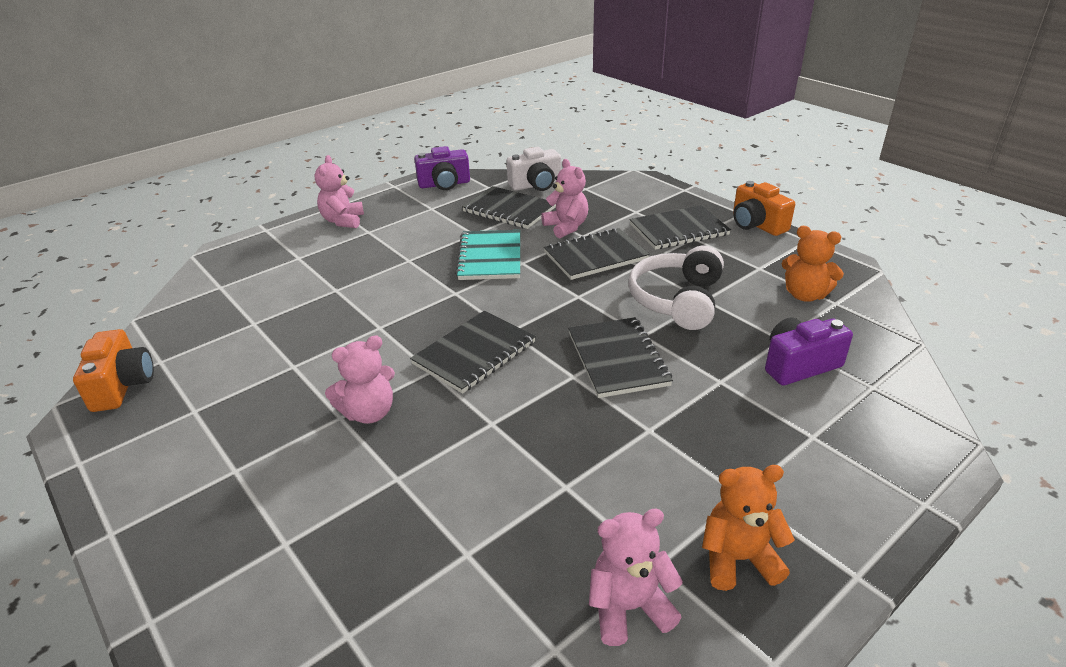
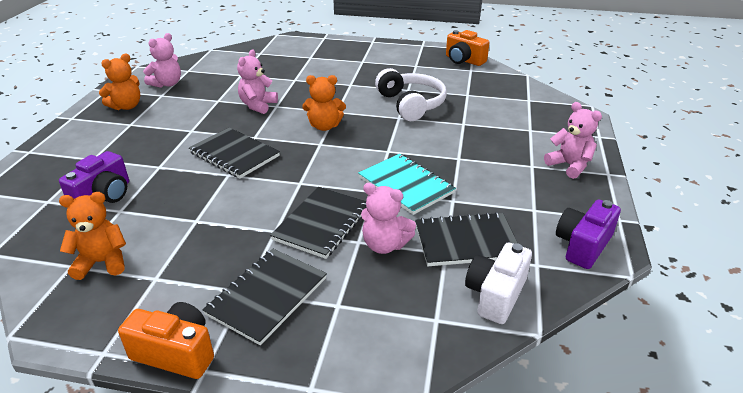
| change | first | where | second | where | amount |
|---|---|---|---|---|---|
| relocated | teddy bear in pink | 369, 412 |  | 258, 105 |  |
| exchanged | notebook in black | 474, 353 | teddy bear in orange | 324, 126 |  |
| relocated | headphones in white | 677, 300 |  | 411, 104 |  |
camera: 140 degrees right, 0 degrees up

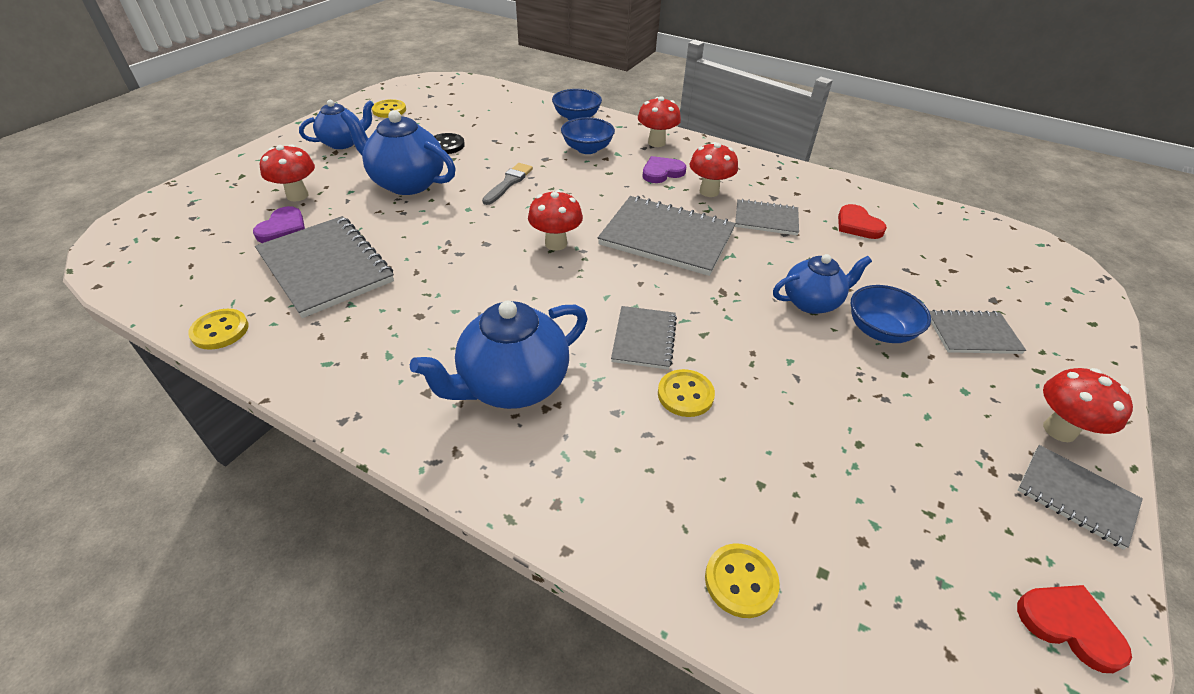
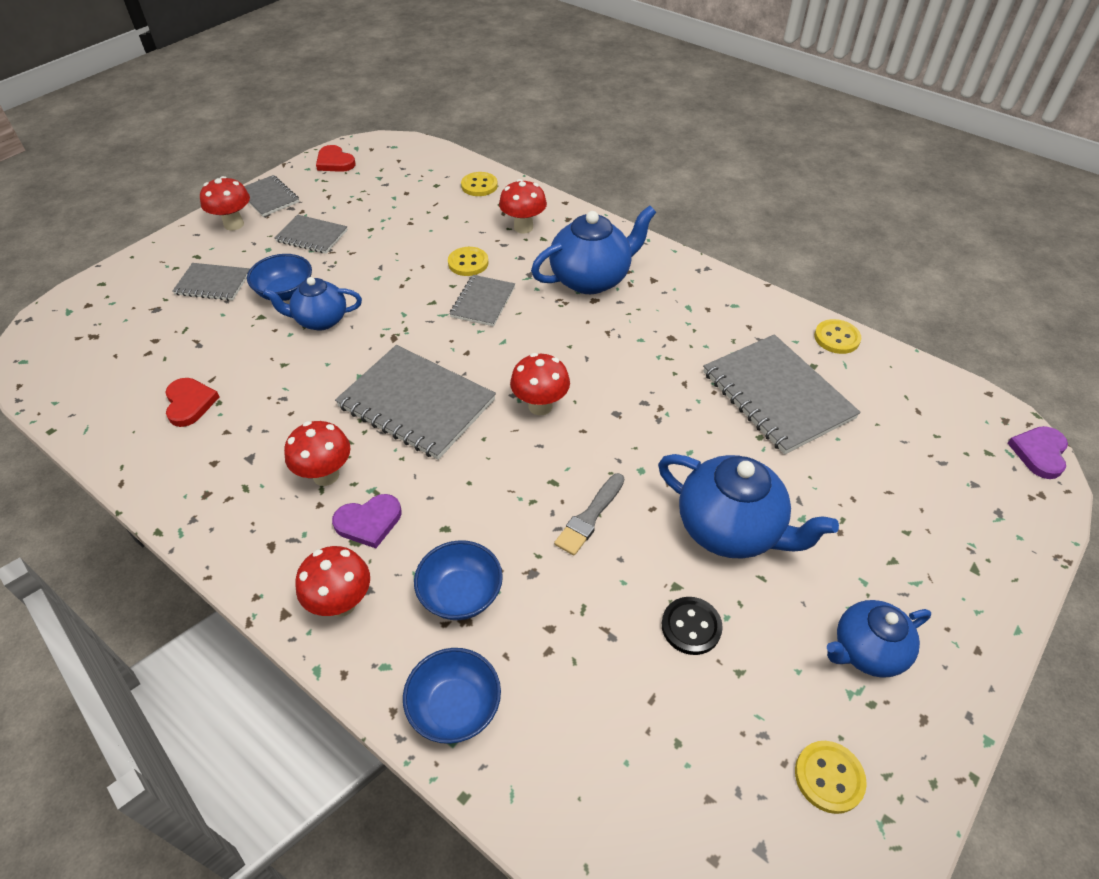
| change | first | where | second | where | amount |
|---|---|---|---|---|---|
| relocated | notebook in grey | 766, 219 |  | 312, 236 |  |
| relocated | mushroom in red | 297, 195 |  | 523, 227 |  |
| relocated | heart in purple | 283, 228 |  | 1039, 453 |  |
camera: 170 degrees left, 5 degrees up

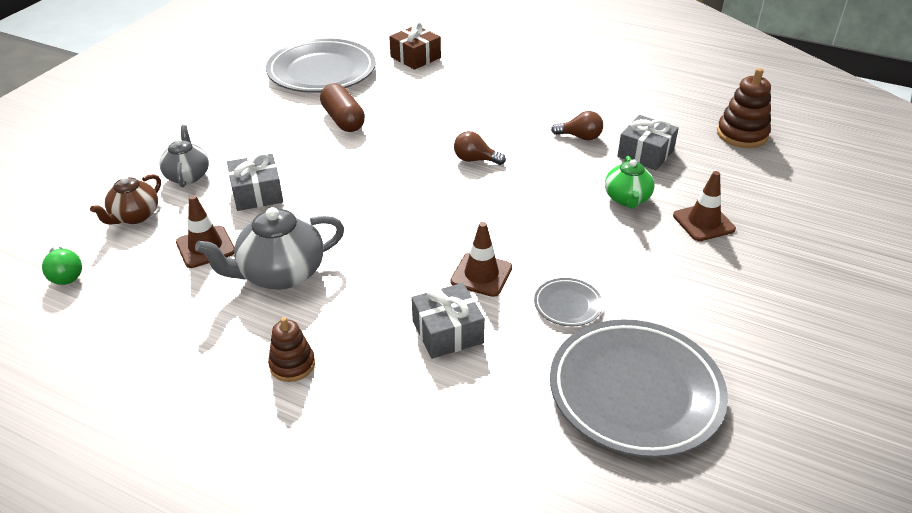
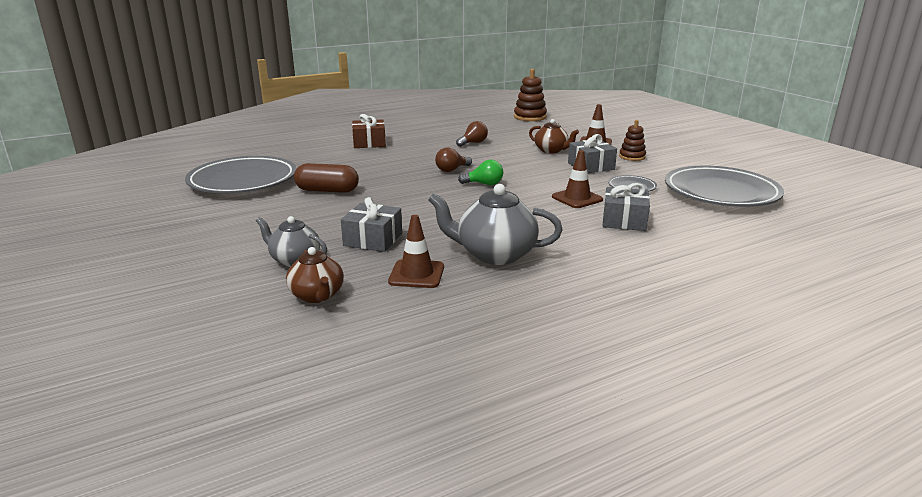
| change | first | where | second | where | amount |
|---|---|---|---|---|---|
| relocated | gift in brown | 415, 57 |  | 369, 143 |  |
| spun | teapot in grey | 280, 274 |  | 494, 254 | 90 degrees clockwise |
| relocated | light bulb in green | 65, 275 |  | 484, 184 |  |
| colour | teapot in green | 627, 199 | teapot in brown | 551, 150 |  |
| relocated | gift in grey | 645, 153 |  | 591, 166 |  |
| relocated | stacking toy in brown | 292, 364 |  | 632, 157 |  |
camera: 55 degrees left, 15 degrees down

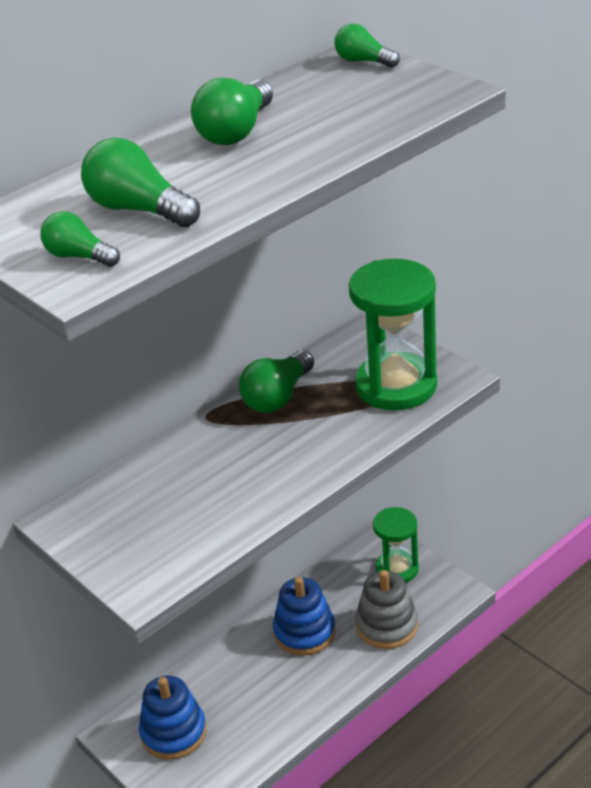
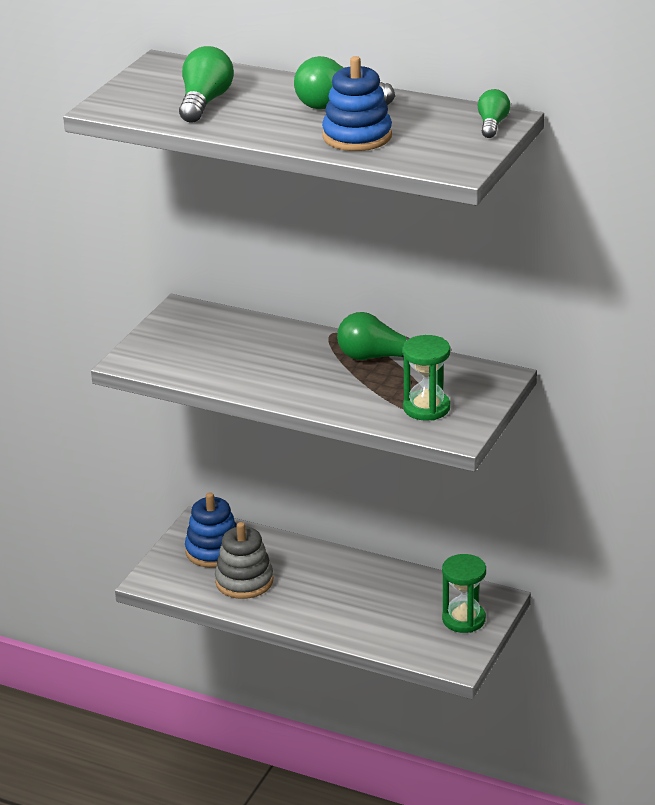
| change | first | where | second | where | amount |
|---|---|---|---|---|---|
| relocated | stacking toy in grey | 386, 626 |  | 244, 581 |  |
| relocated | stacking toy in blue | 304, 632 |  | 357, 136 |  |
| size | hourglass in green | 396, 386 |  | 426, 408 | x0.62 |
| missing | light bulb in green | 79, 257 |  |  |  |
camera: 65 degrees right, 5 degrees down

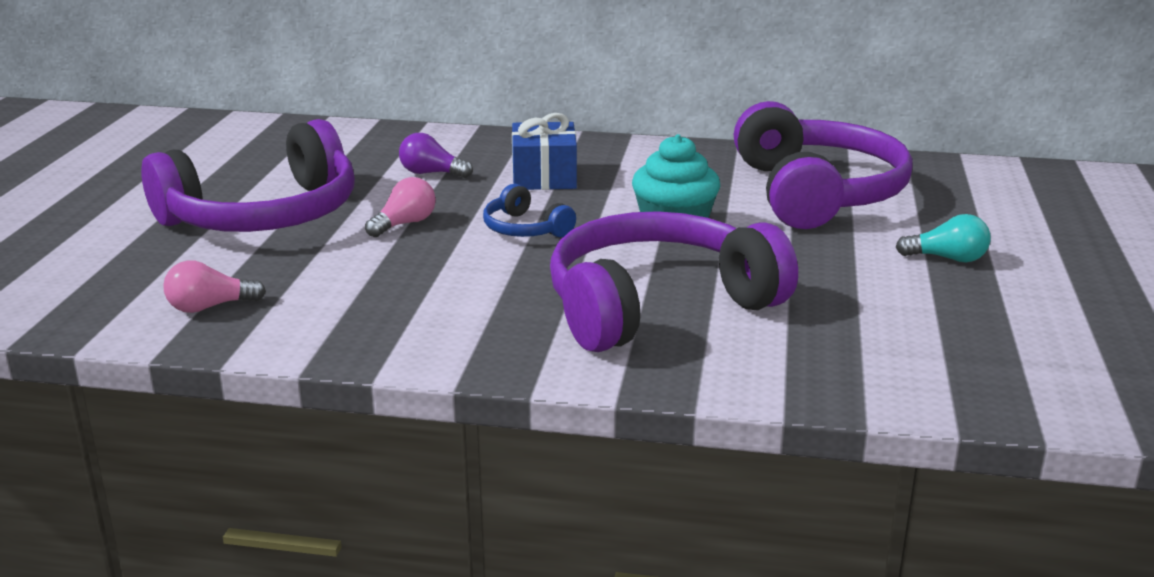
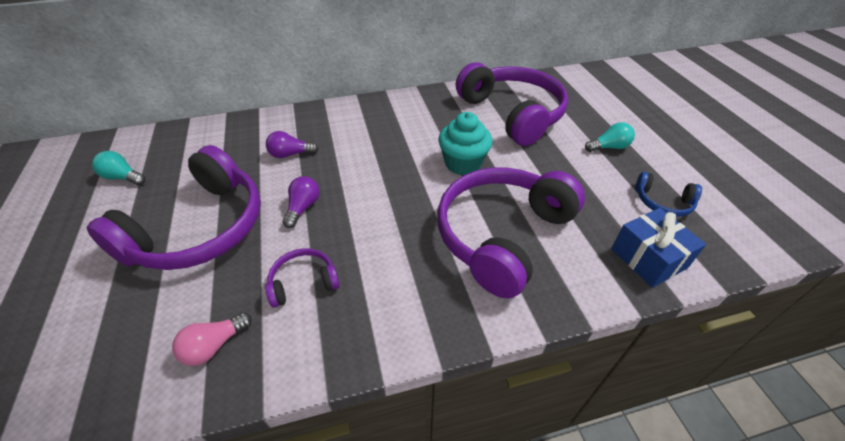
| change | first | where | second | where | amount |
|---|---|---|---|---|---|
| appeared |  |  | light bulb in turquoise | 123, 177 |  |
| appeared |  |  | headphones in purple | 303, 282 |  |
| colour | light bulb in pink | 404, 224 | light bulb in purple | 303, 207 |  |
| relocated | gift in blue | 544, 177 |  | 648, 258 |  |
| relocated | headphones in blue | 525, 229 |  | 662, 202 |  |
camera: 25 degrees left, 20 degrees up

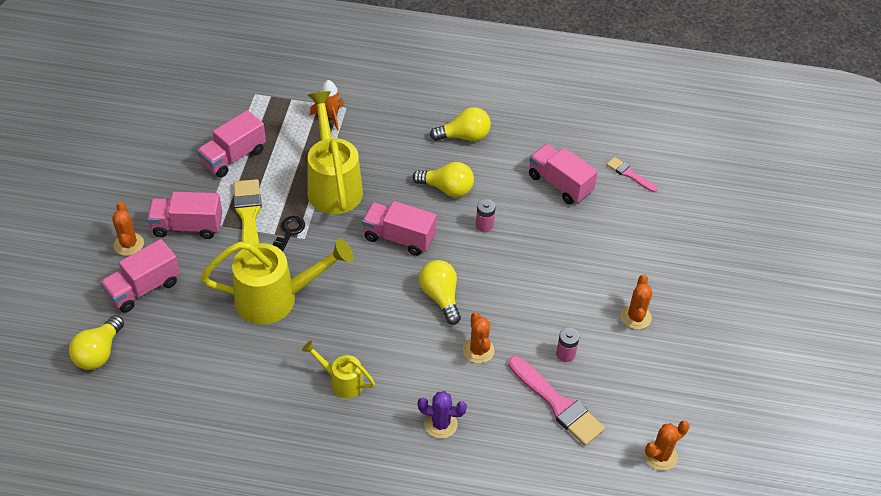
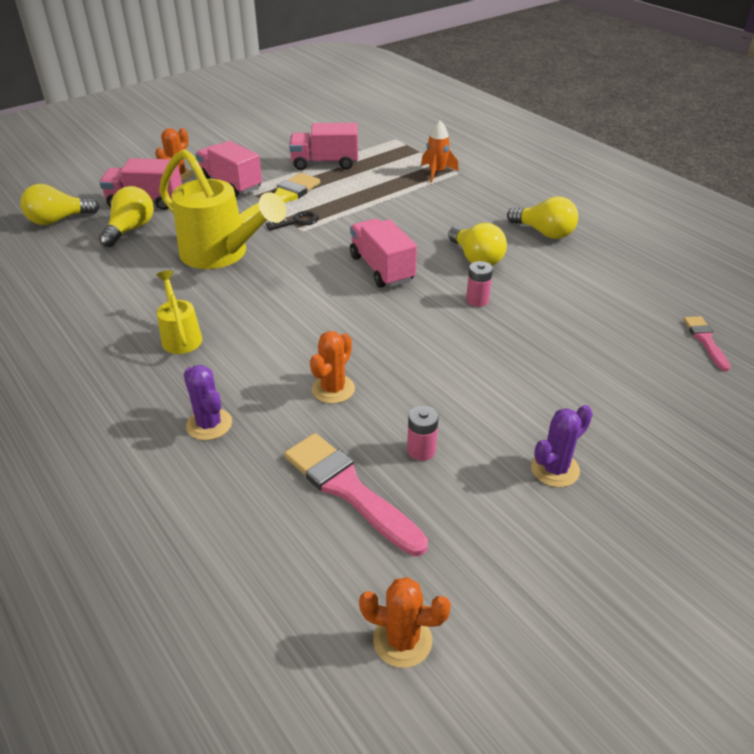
| change | first | where | second | where | amount |
|---|---|---|---|---|---|
| relocated | light bulb in yellow | 440, 297 |  | 130, 229 |  |
| spun | brush in pink | 557, 404 |  | 349, 490 | 135 degrees clockwise |
| colour | cactus in orange | 635, 317 | cactus in purple | 555, 469 |  |
| missing | watering can in yellow | 333, 185 |  |  |  |
| missing | truck in pink | 560, 184 |  |  |  |
camera: 45 degrees right, 10 degrees down

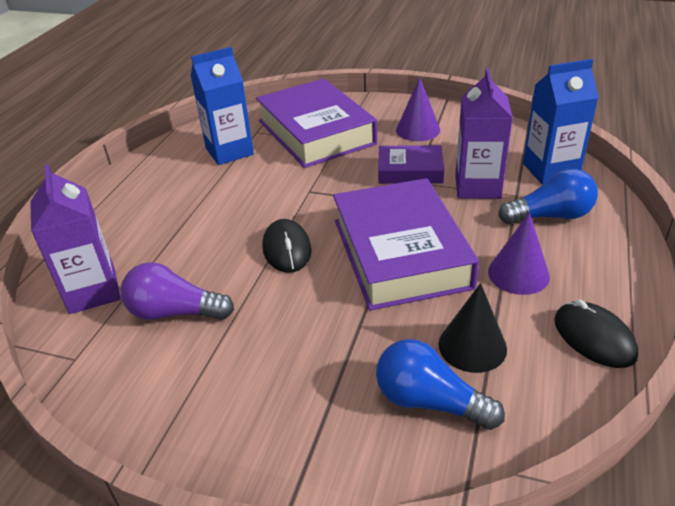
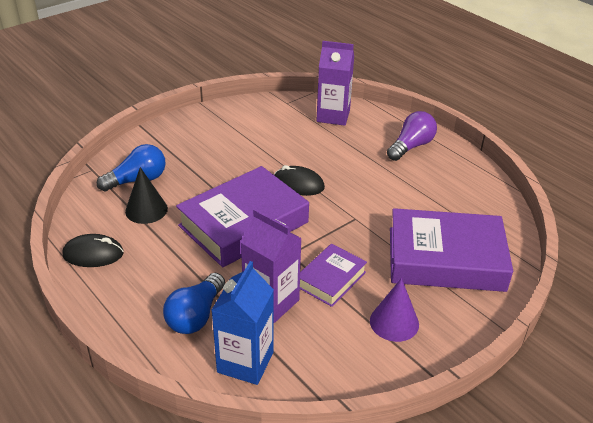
| change | first | where | second | where | amount |
|---|---|---|---|---|---|
| spun | book in purple | 400, 253 |  | 243, 224 | 60 degrees counterclockwise |
| relocated | light bulb in purple | 174, 312 |  | 411, 146 |  |
| missing | carton in blue | 229, 151 |  |  |  |
| missing | cone in purple | 518, 274 |  |  |  |
camera: 120 degrees right, 0 degrees up

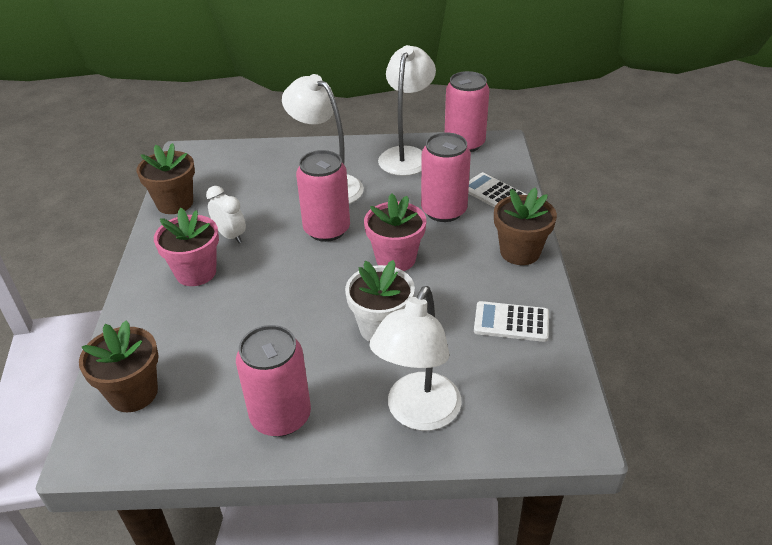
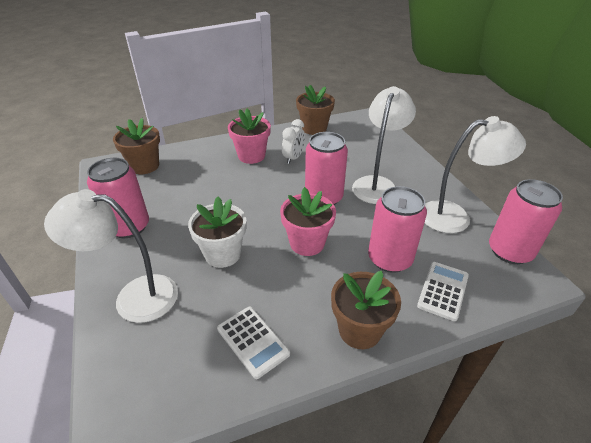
| change | first | where | second | where | amount |
|---|---|---|---|---|---|
| spun | calculator in white | 511, 322 |  | 253, 341 | 150 degrees clockwise |
camera: 70 degrees right, 0 degrees up

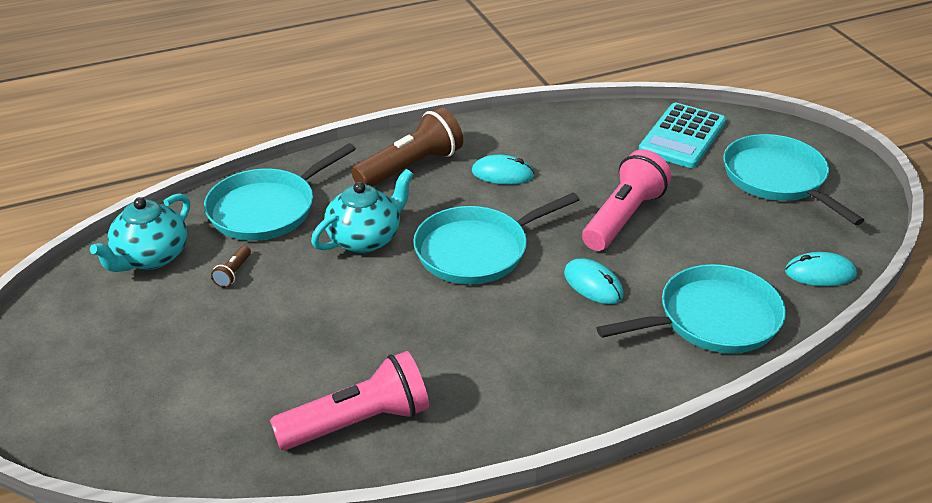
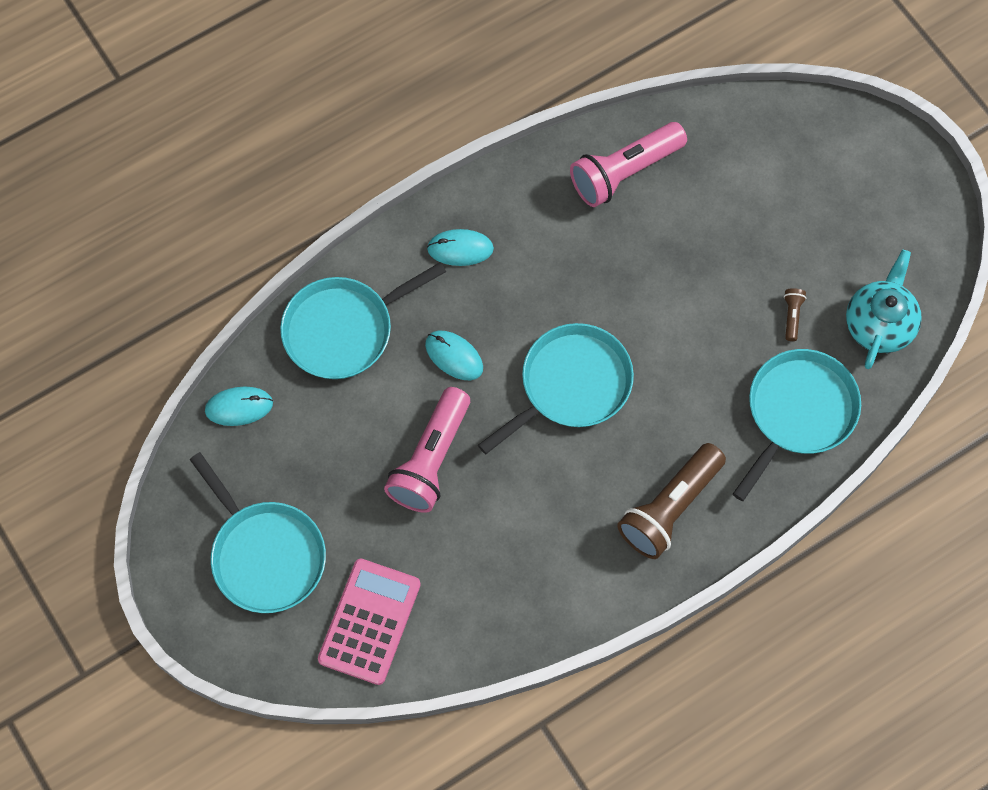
| change | first | where | second | where | amount |
|---|---|---|---|---|---|
| colour | calculator in turquoise | 682, 136 | calculator in pink | 369, 621 |  |
| relocated | mouse in turquoise | 502, 174 |  | 460, 249 |  |
| missing | teapot in turquoise | 365, 238 |  |  |  |
camera: 170 degrees right, 30 degrees up

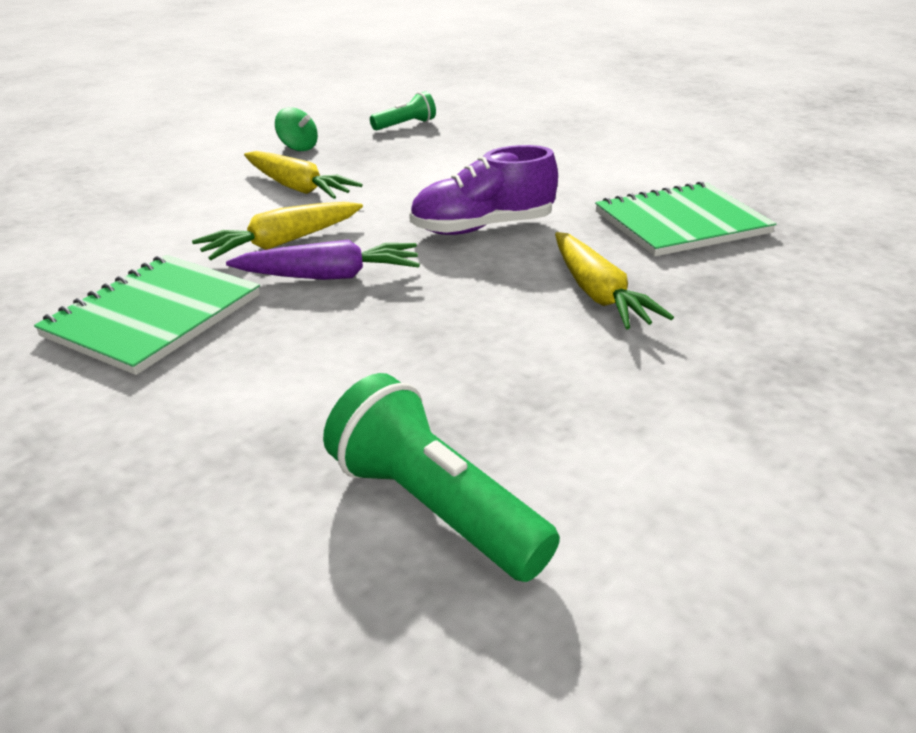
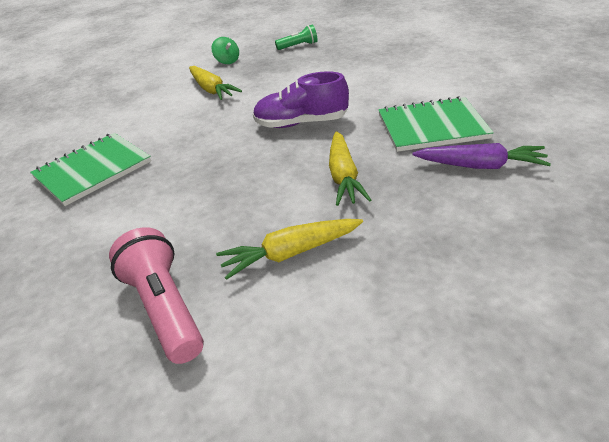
| change | first | where | second | where | amount |
|---|---|---|---|---|---|
| colour | flashlight in green | 434, 507 | flashlight in pink | 165, 308 |  |
| relocated | carrot in yellow | 282, 243 |  | 291, 253 |  |
| relocated | carrot in purple | 329, 276 |  | 480, 166 |  |
camera: 20 degrees right, 5 degrees up

